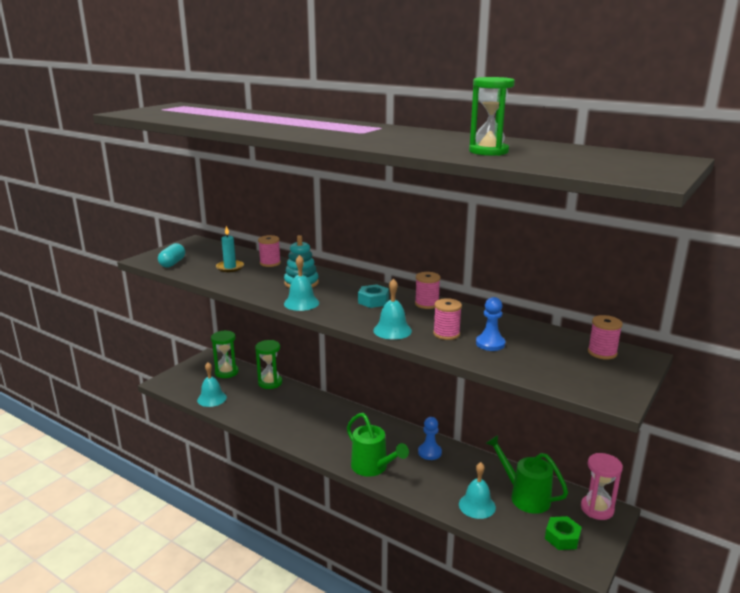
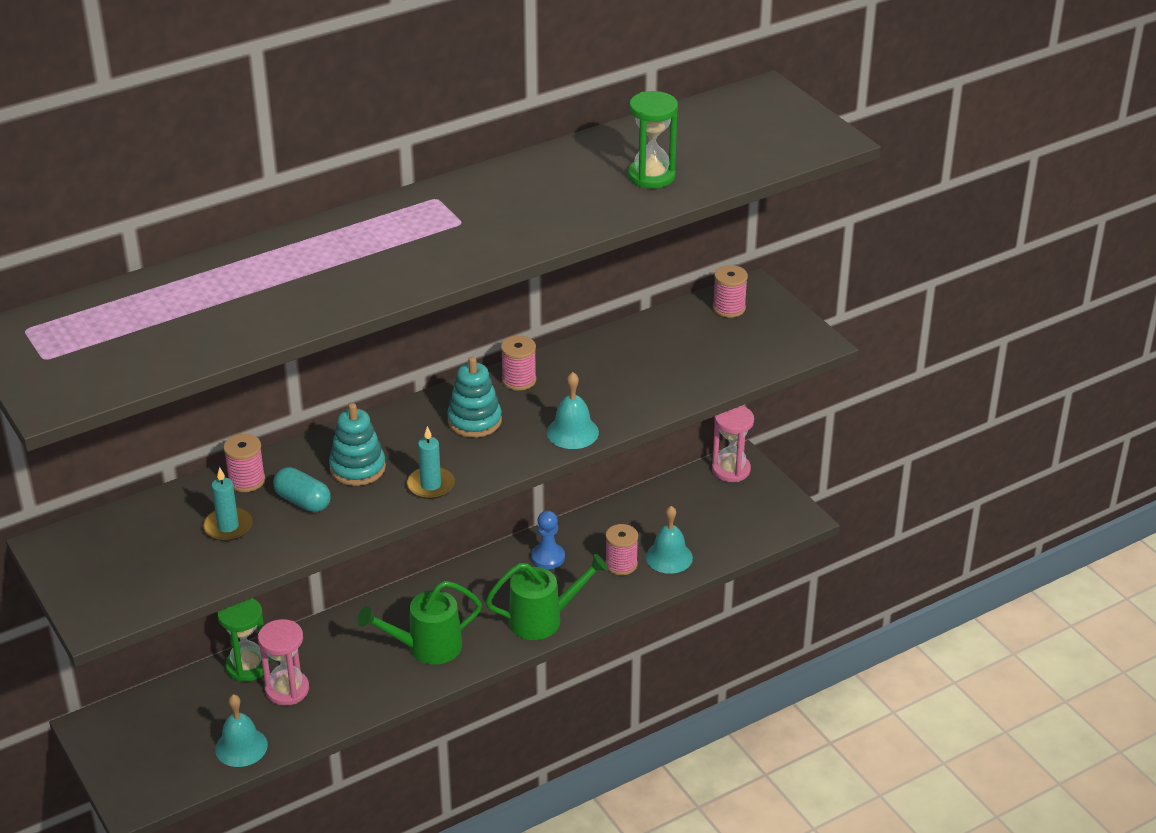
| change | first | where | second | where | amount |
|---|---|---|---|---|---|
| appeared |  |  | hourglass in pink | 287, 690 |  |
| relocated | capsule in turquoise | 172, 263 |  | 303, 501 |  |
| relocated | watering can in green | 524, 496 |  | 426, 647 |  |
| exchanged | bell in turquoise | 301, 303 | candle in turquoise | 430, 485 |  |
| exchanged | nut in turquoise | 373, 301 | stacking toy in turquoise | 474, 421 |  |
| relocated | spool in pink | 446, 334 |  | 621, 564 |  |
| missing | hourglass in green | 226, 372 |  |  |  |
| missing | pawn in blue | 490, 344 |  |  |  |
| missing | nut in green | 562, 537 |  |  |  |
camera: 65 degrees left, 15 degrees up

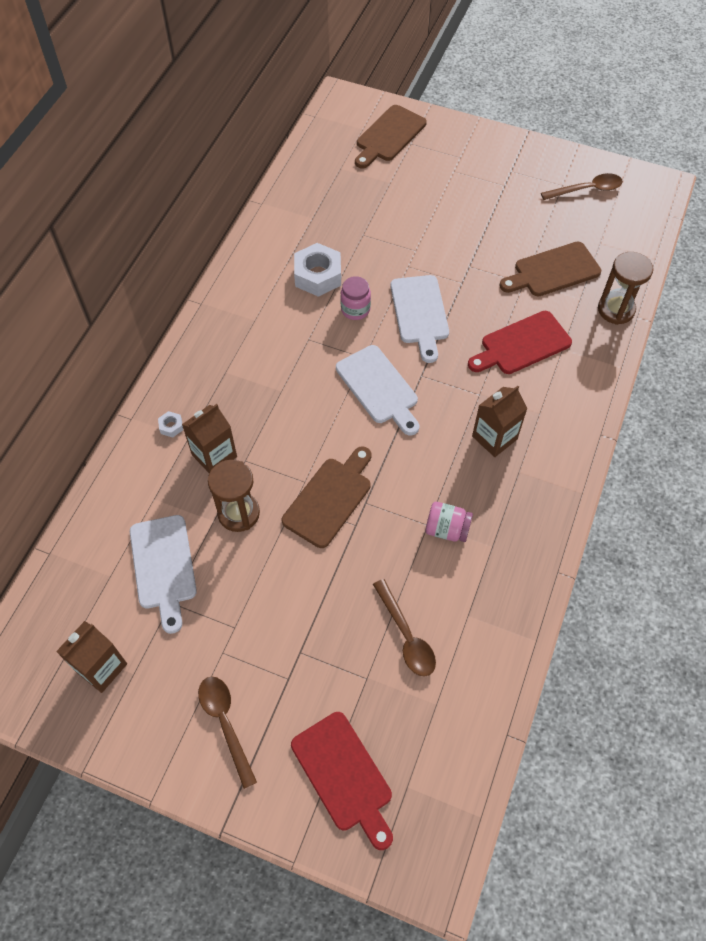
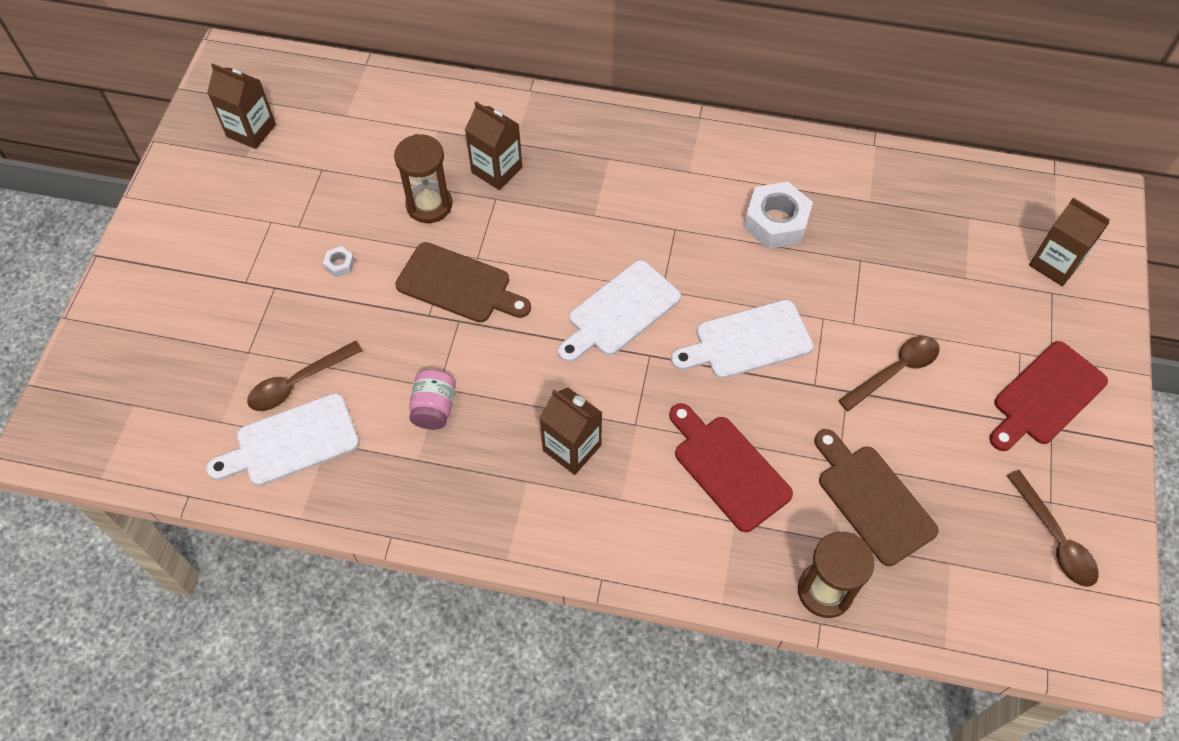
| change | first | where | second | where | amount |
|---|---|---|---|---|---|
| relocated | cutting board in white | 163, 567 |  | 291, 442 |  |
| relocated | nut in white | 171, 426 |  | 340, 264 |  |
| relocated | spoon in brown | 225, 724 |  | 895, 371 |  |
| relocated | cutting board in red | 344, 776 |  | 1045, 396 |  |
| exchanged | cutting board in brown | 389, 136 | carton in brown | 1055, 264 |  |
| missing | jar in pink | 355, 309 |  |  |  |
camera: 80 degrees right, 0 degrees up

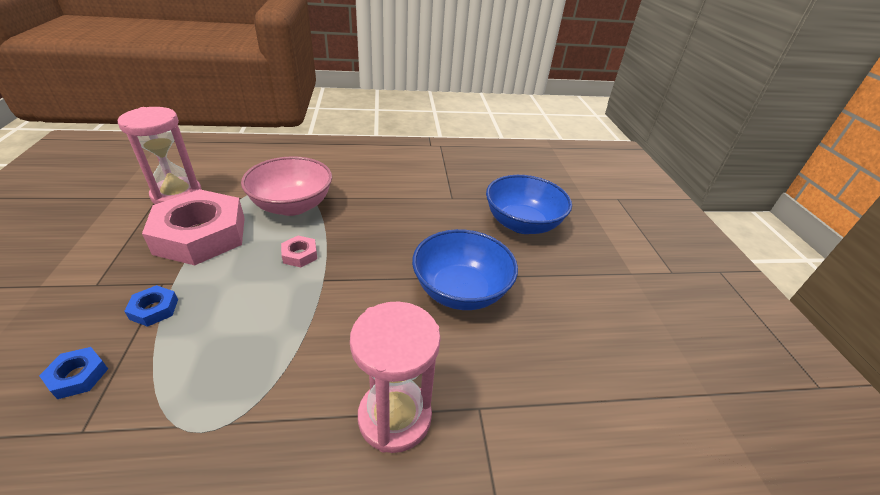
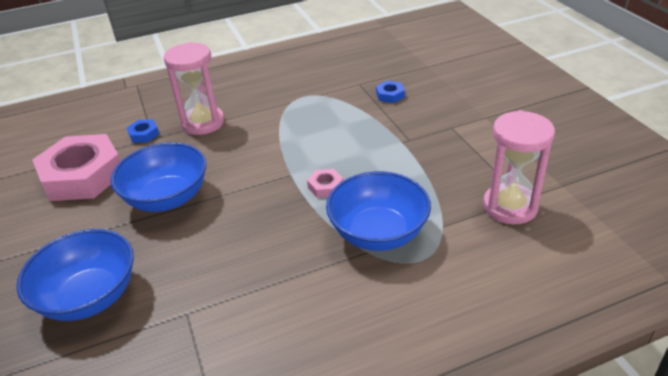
| change | first | where | second | where | amount |
|---|---|---|---|---|---|
| relocated | nut in pink | 201, 235 |  | 83, 175 |  |
| relocated | nut in blue | 154, 309 |  | 144, 134 |  |
| colour | bowl in pink | 292, 206 | bowl in blue | 378, 233 |  |
camera: 170 degrees right, 0 degrees up

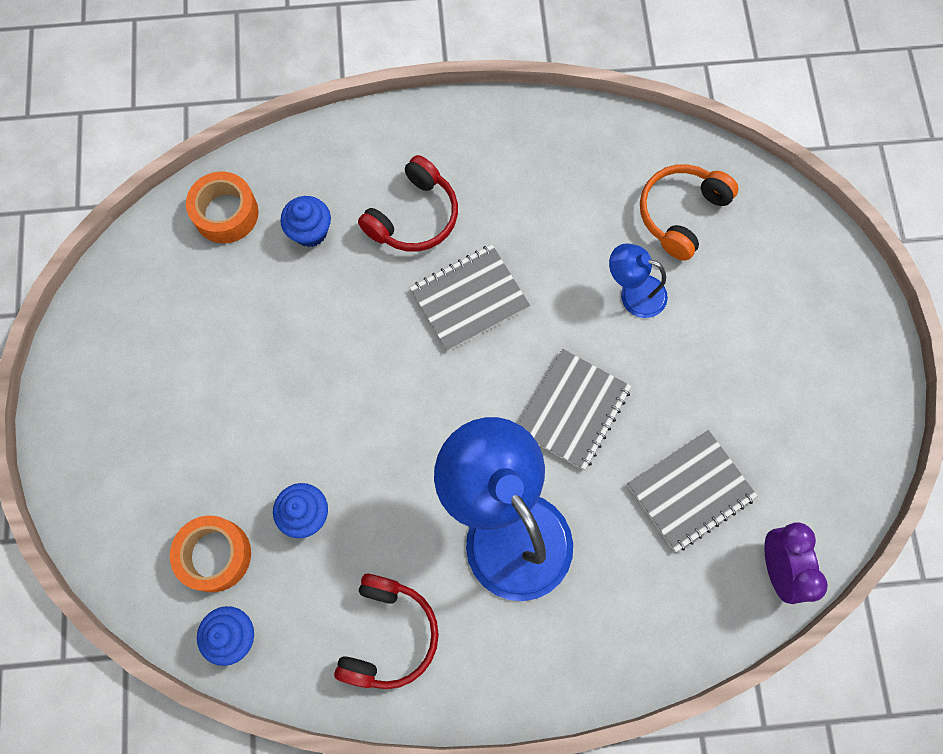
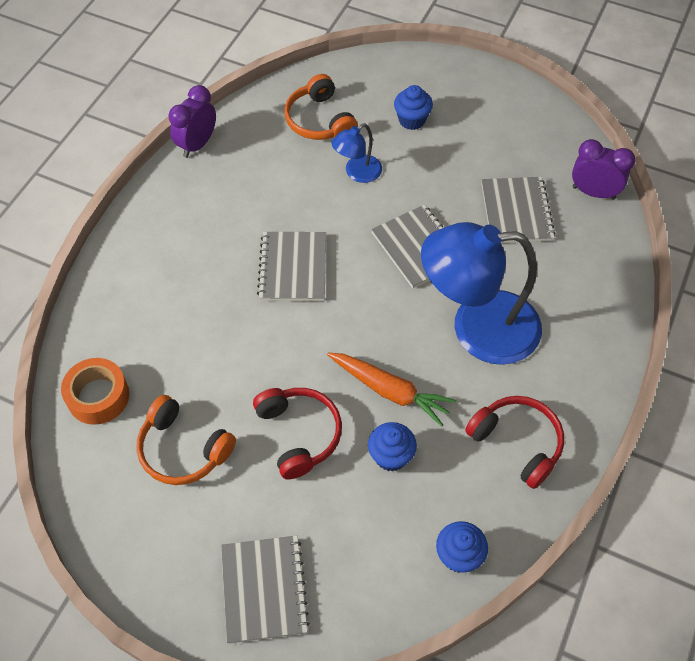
| change | first | where | second | where | amount |
|---|---|---|---|---|---|
| appeared |  |  | headphones in orange | 183, 449 |  |
| appeared |  |  | clock in purple | 197, 144 |  |
| appeared |  |  | notebook in grey | 264, 589 |  |
| relocated | headphones in red | 414, 216 |  | 299, 434 |  |
| appeared |  |  | carrot in orange | 390, 391 |  |
| relocated | cupcake in blue | 310, 232 |  | 412, 120 |  |
| missing | tape in orange | 215, 555 |  |  |  |
camera: 60 degrees left, 15 degrees down

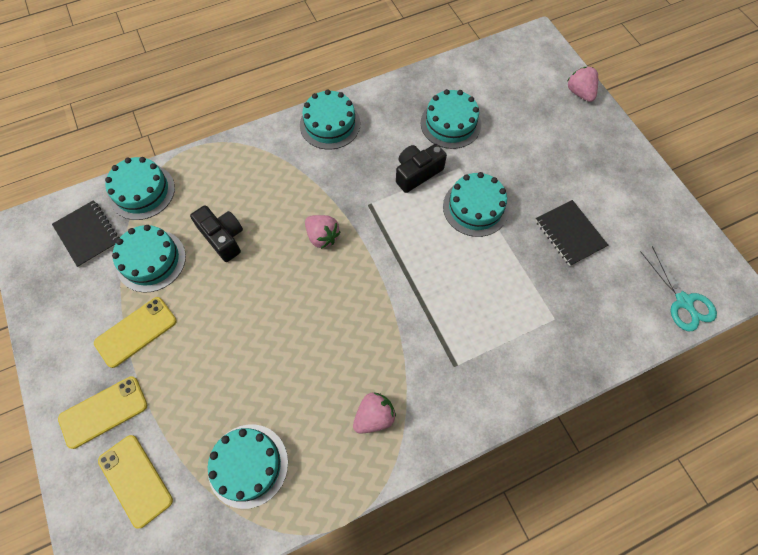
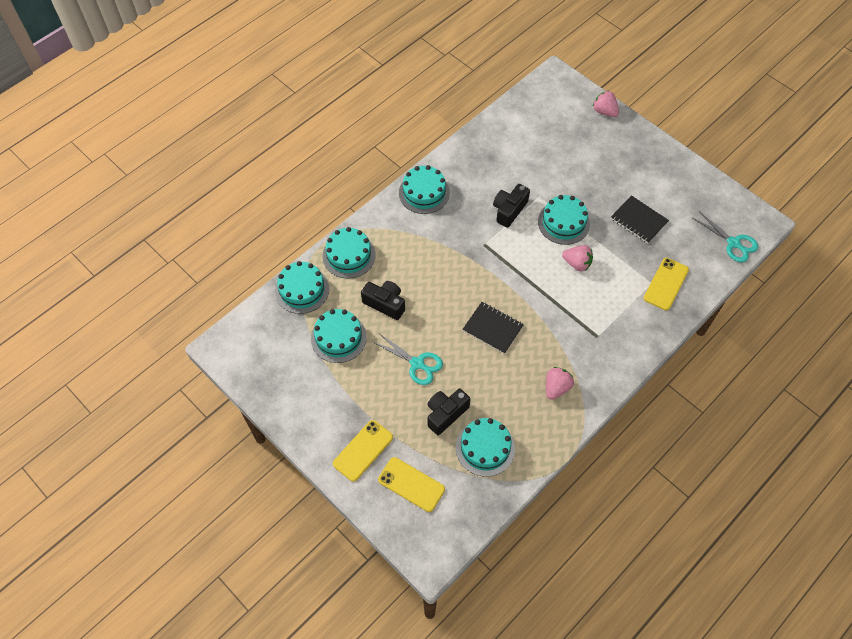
| change | first | where | second | where | amount |
|---|---|---|---|---|---|
| relocated | cake in turquoise | 450, 123 |  | 349, 255 |  |
| appeared |  |  | scissors in turquoise | 417, 363 |  |
| appeared |  |  | camera in black | 445, 414 |  |
| relocated | notebook in black | 88, 234 |  | 492, 328 |  |
| relocated | strawberry in pink | 322, 236 |  | 577, 263 |  |
| relocated | phone in yellow | 136, 332 |  | 666, 284 |  |
camera: 20 degrees left, 5 degrees down

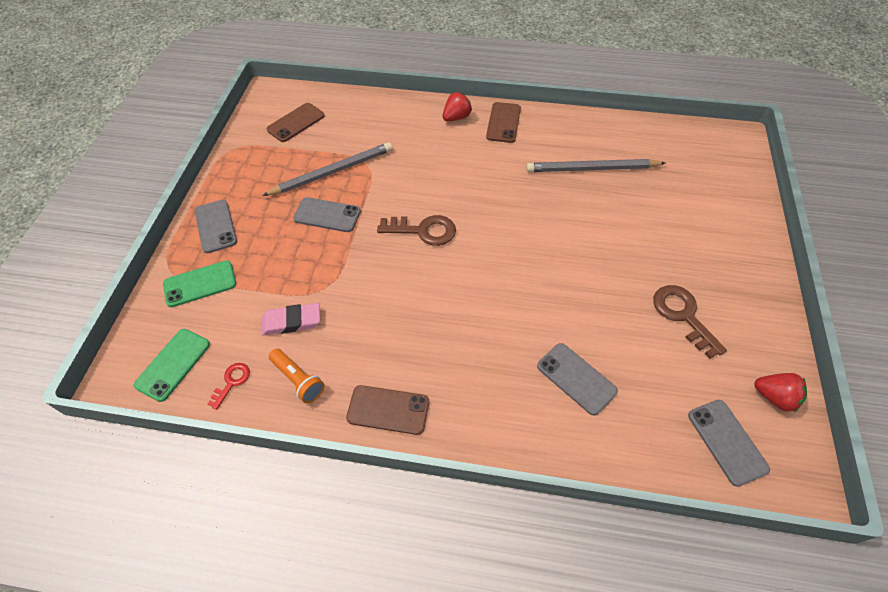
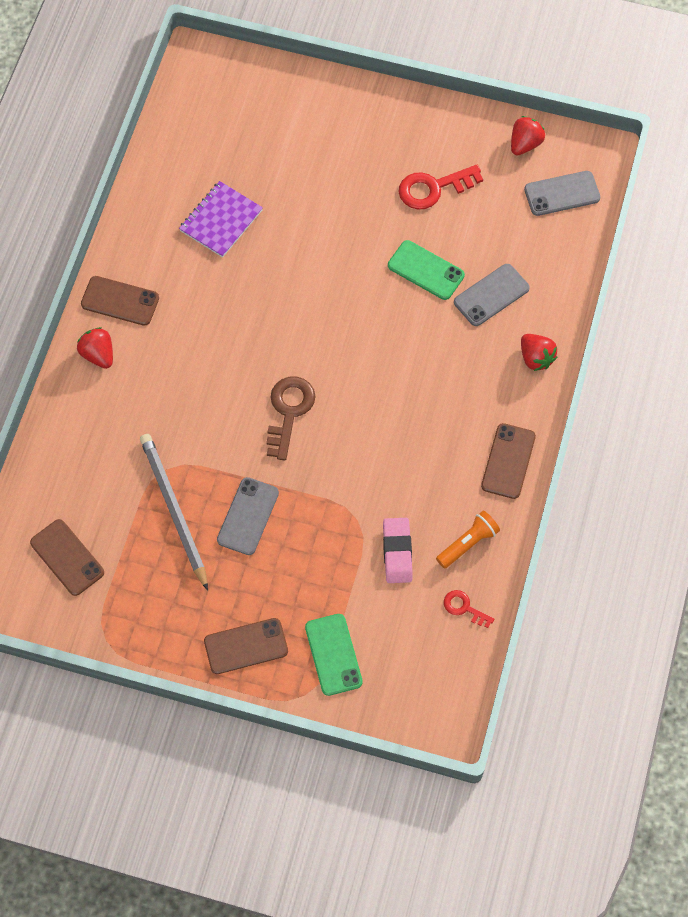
| change | first | where | second | where | amount |
|---|---|---|---|---|---|
| exchanged | pencil in grey | 592, 169 | notebook in purple | 221, 220 |  |
| colour | phone in grey | 215, 226 | phone in brown | 246, 646 |  |
| relocated | phone in green | 173, 364 |  | 425, 270 |  |
| colour | key in brown | 683, 316 | key in red | 433, 188 |  |
| appeared |  |  | strawberry in red | 536, 358 |  |
camera: 85 degrees left, 10 degrees up

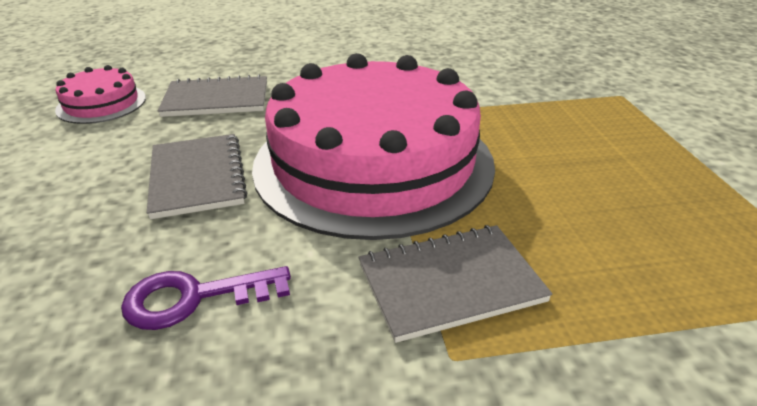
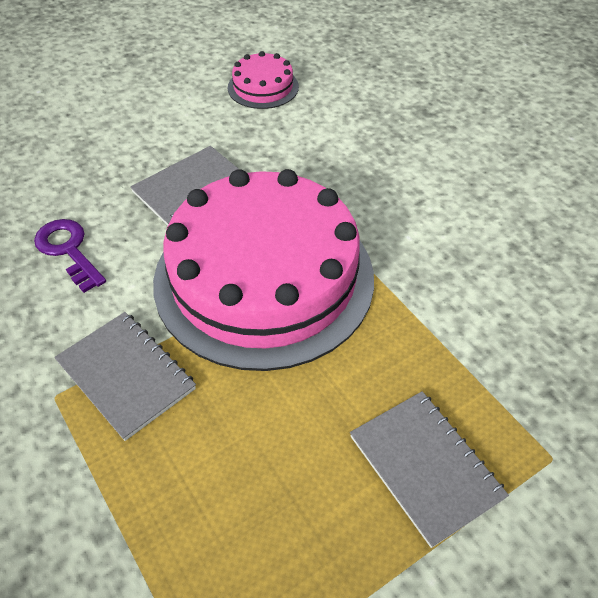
| change | first | where | second | where | amount |
|---|---|---|---|---|---|
| relocated | notebook in grey | 216, 99 |  | 425, 467 |  |
camera: 65 degrees right, 15 degrees up

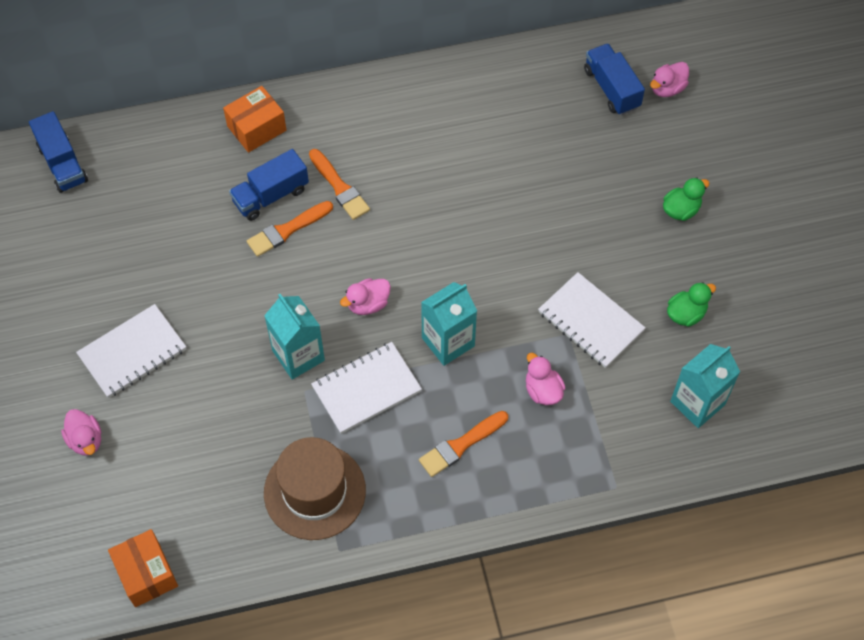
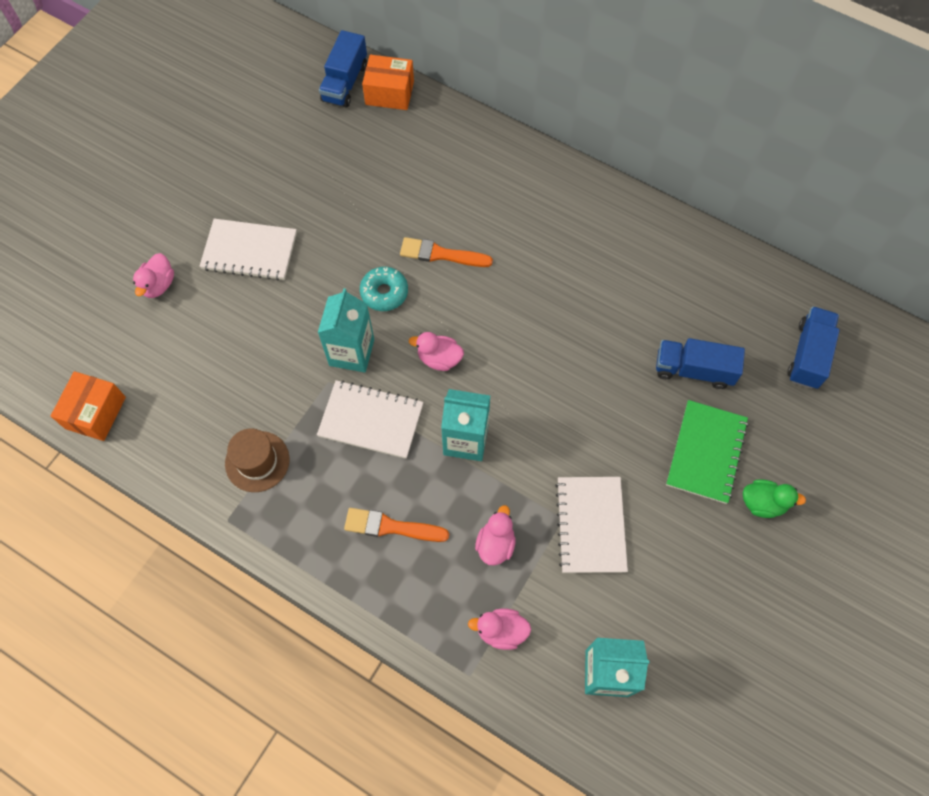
| change | first | where | second | where | amount |
|---|---|---|---|---|---|
| size | hat in brown | 314, 491 |  | 257, 461 | x0.64 |
| appeared |  |  | donut in turquoise | 384, 293 |  |
| relocated | box in orange | 256, 128 |  | 389, 93 |  |
| relocated | duck in pink | 667, 89 |  | 501, 631 |  |
| relocated | truck in blue | 271, 195 |  | 693, 370 |  |
| appeared |  |  | notebook in green | 706, 452 |  |
| missing | brush in orange | 339, 187 |  |  |  |
| missing | duck in green | 686, 314 |  |  |  |
camera: 45 degrees right, 5 degrees up

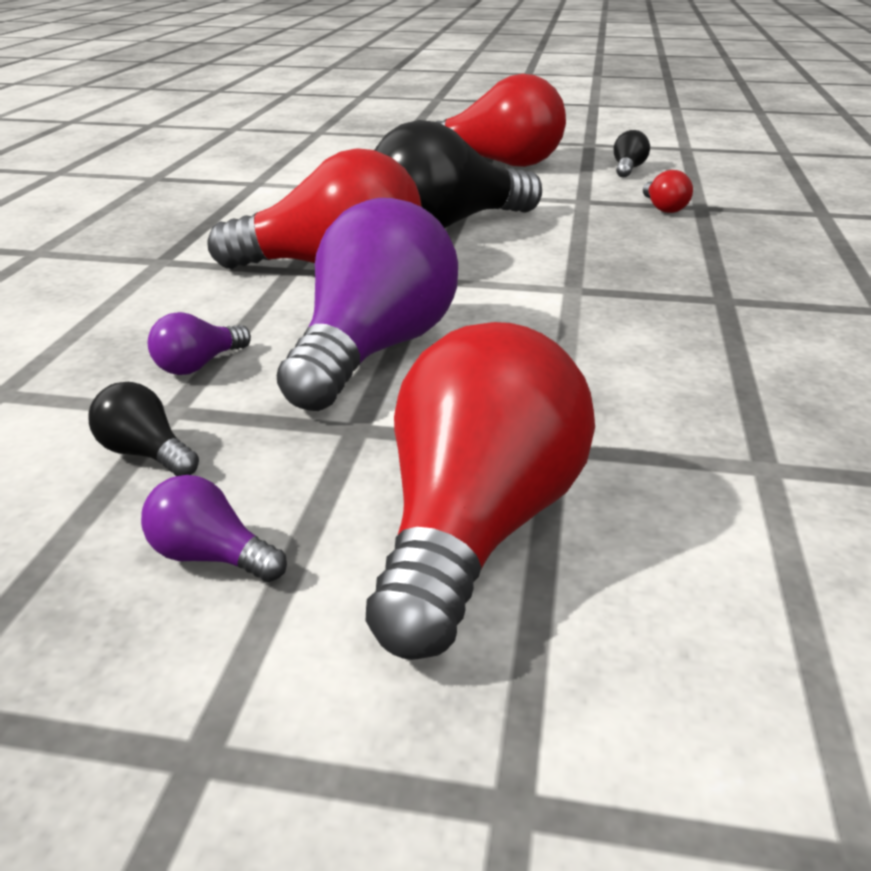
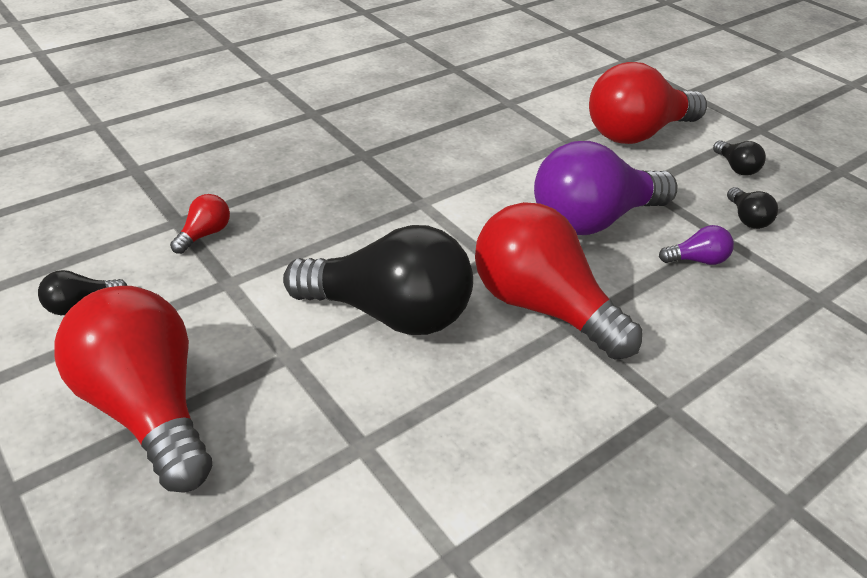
| change | first | where | second | where | amount |
|---|---|---|---|---|---|
| colour | light bulb in purple | 210, 557 | light bulb in black | 736, 168 |  |
camera: 140 degrees left, 10 degrees up

